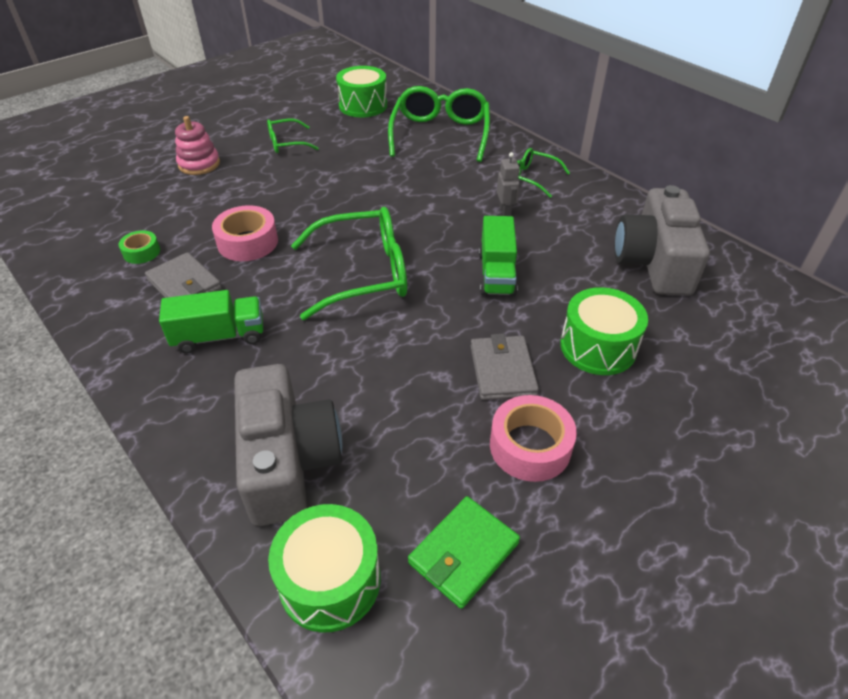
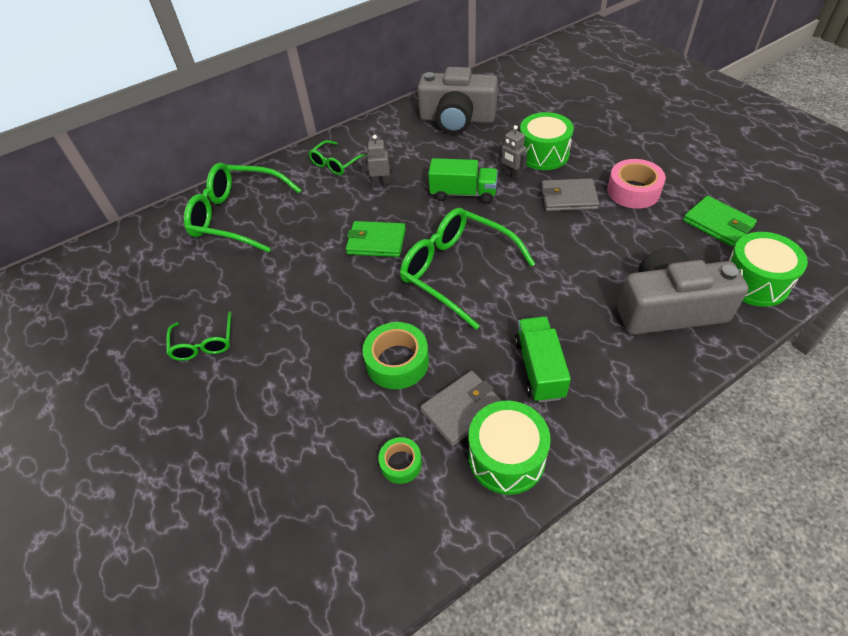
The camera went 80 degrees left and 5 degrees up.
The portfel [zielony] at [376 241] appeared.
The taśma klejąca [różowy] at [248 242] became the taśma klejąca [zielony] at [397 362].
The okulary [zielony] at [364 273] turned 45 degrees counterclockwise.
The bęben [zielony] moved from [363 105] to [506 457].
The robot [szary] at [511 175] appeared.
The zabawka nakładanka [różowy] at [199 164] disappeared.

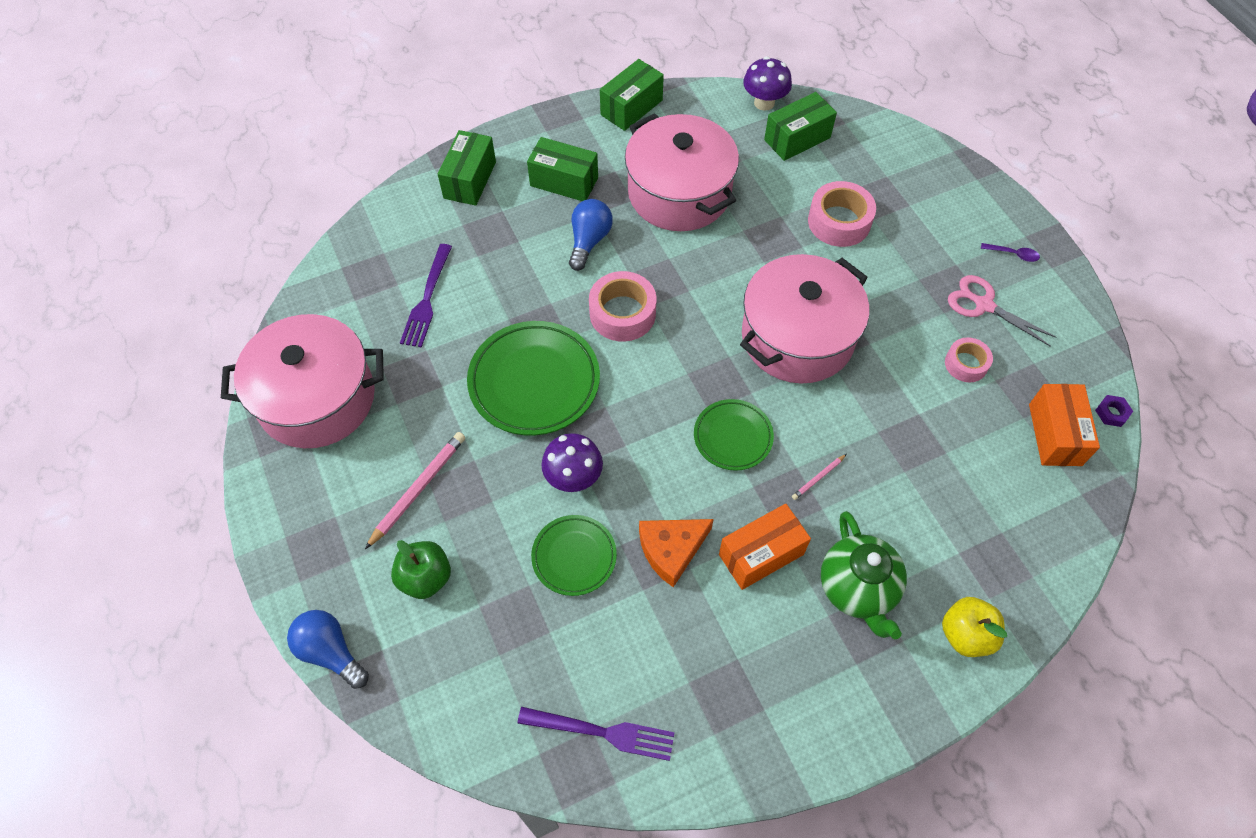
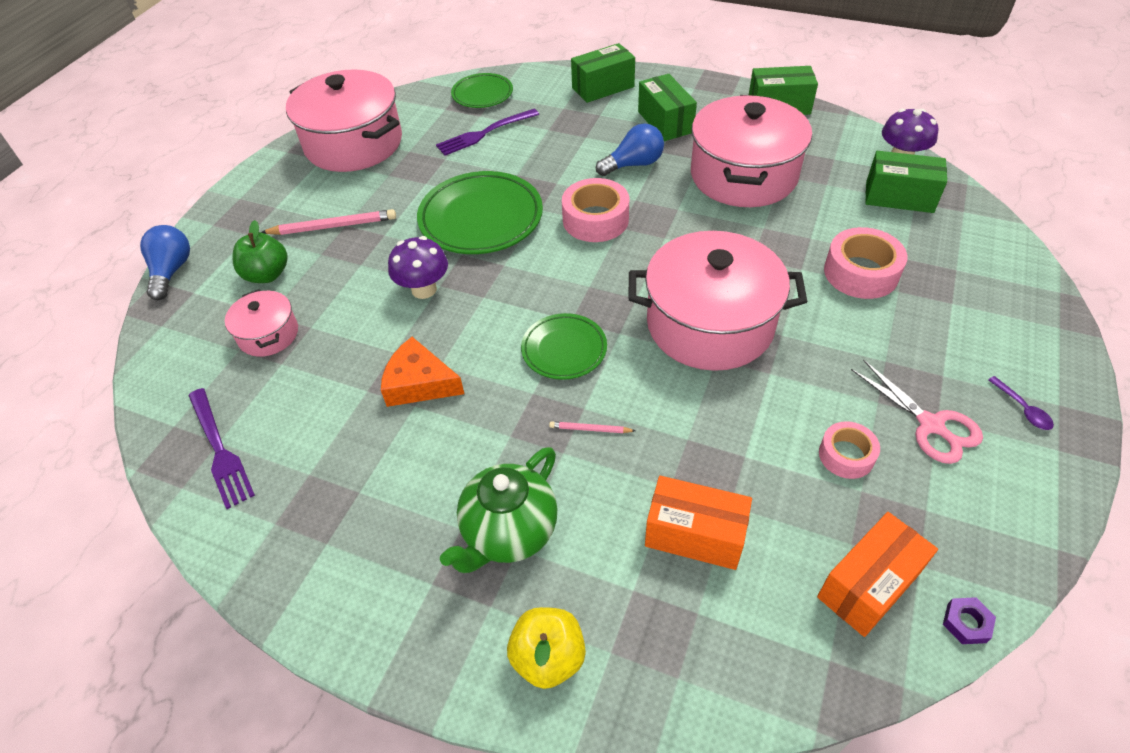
The camera went 50 degrees right and 10 degrees down.
The garnek [różowy] at [268 334] appeared.
The talerz [zielony] moved from [574 557] to [482 94].
The pudełko [pomarańczowy] moved from [761 554] to [694 535].
The nożyczki [różowy] at [984 305] turned 150 degrees clockwise.

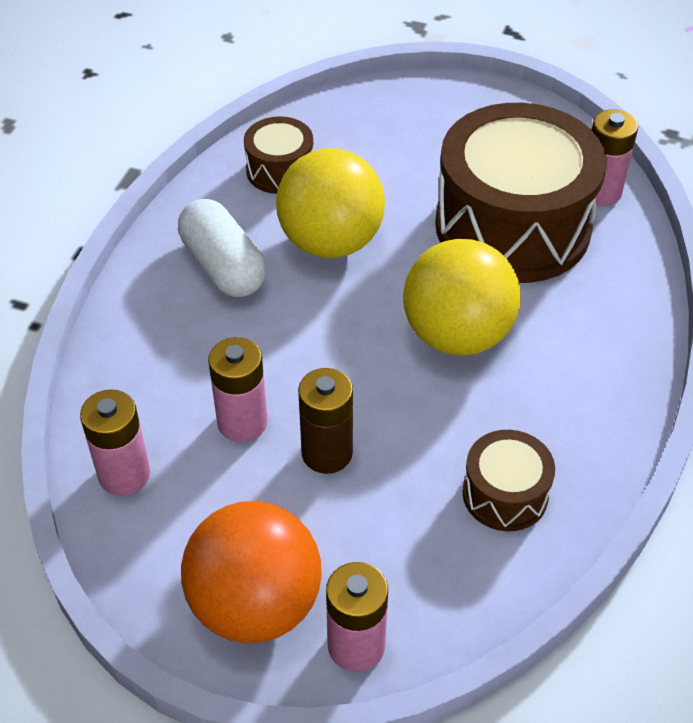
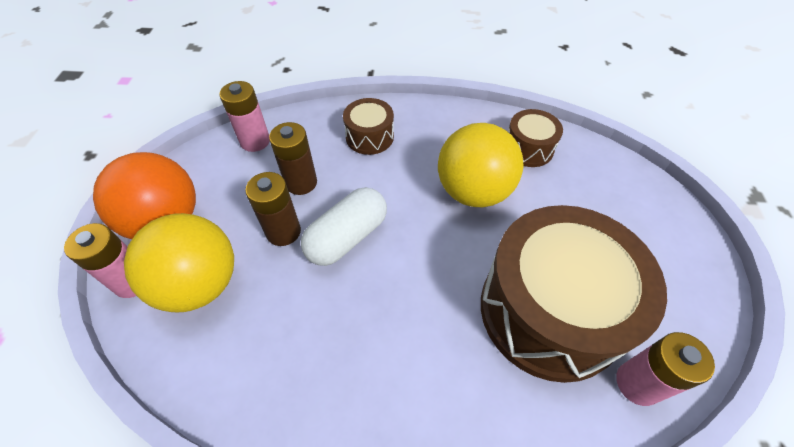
The camera went 75 degrees right and 5 degrees up.
The piłka [żółty] moved from [457 335] to [200 284].
The bateria [różowy] at [242 422] became the bateria [brązowy] at [301 183].
The kapsułka [biały] moved from [223 266] to [347 237].
The bęben [brązowy] moved from [505 494] to [369 137].

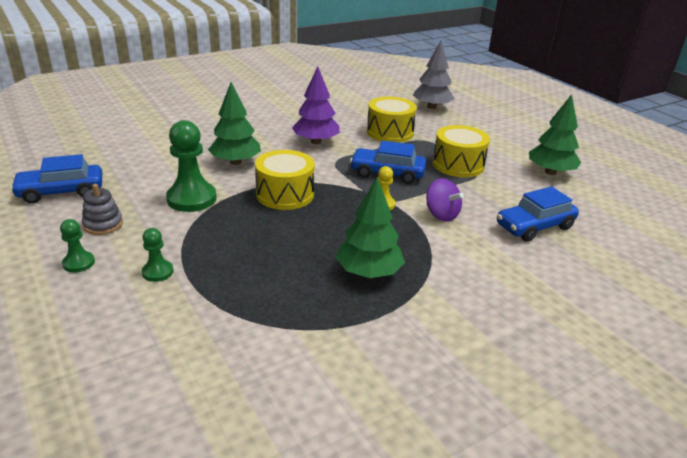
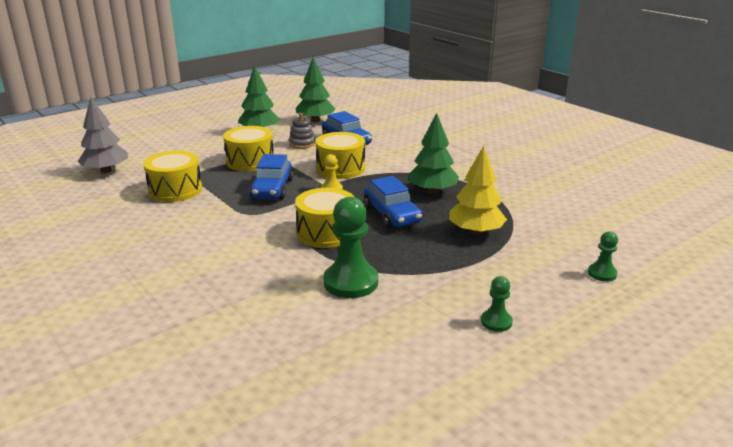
The camera went 95 degrees left and 5 degrees down.
The zabawka nakładanka [szary] moved from [103 224] to [302 143].
The drzewko [zielony] moved from [236 162] to [315 121].
The bączek [fioletowy] at [441 215] was replaced by the bęben [żółty] at [340 168].
The samochód [niebieski] moved from [61 192] to [392 214].
The drzewko [żółty] at [475 232] appeared.
The pionek [zielony] moved from [157 272] to [602 273].
The drzewko [fioletowy] at [316 141] disappeared.

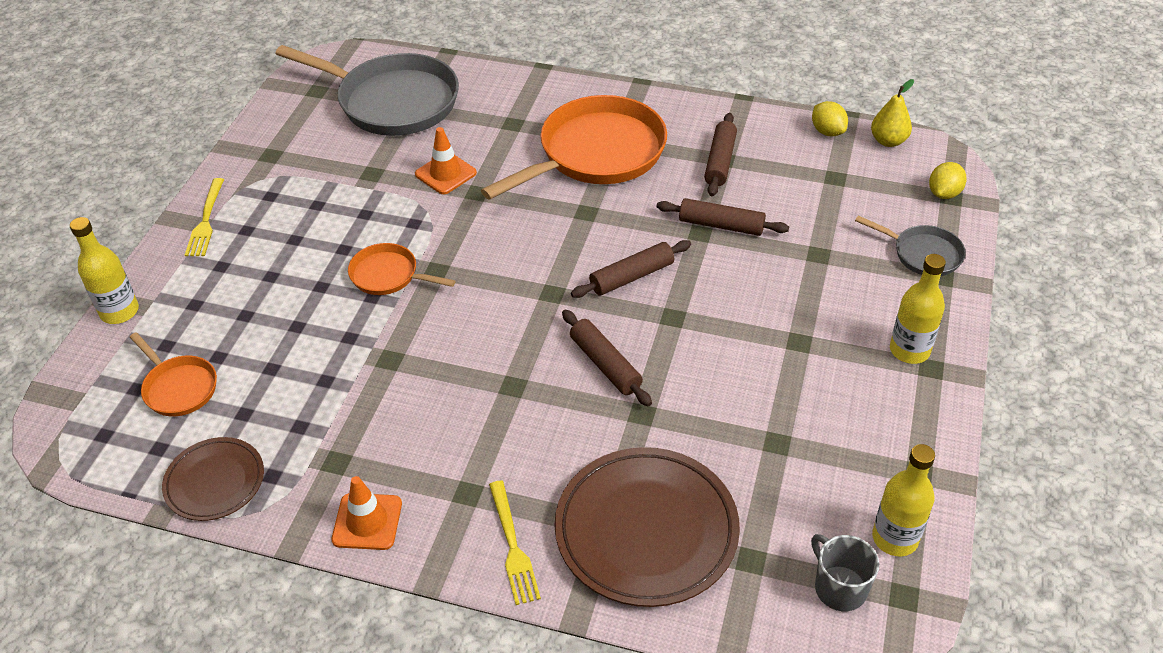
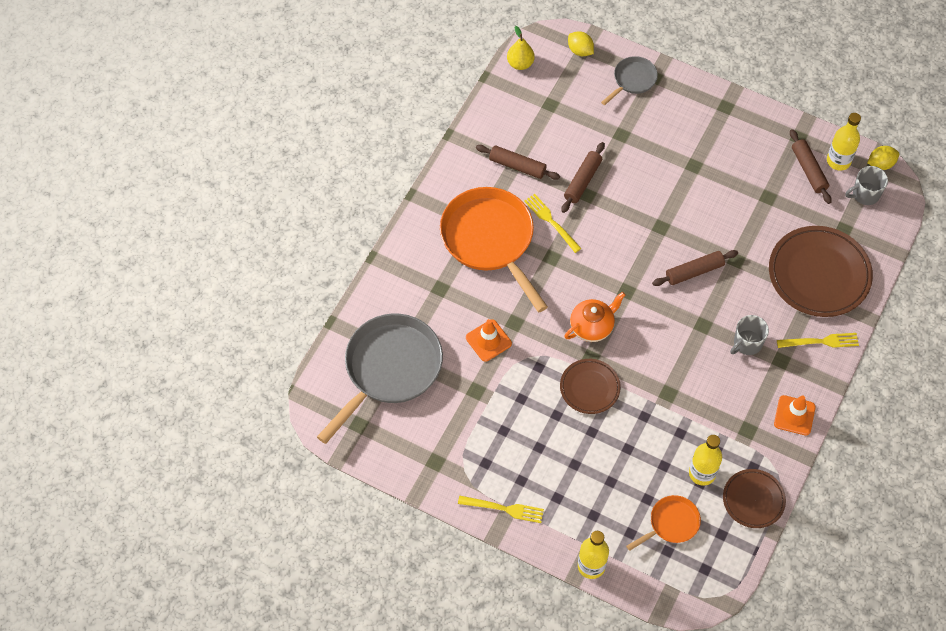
The camera went 80 degrees left and 15 degrees up.
The widelec [żółty] at [550 221] appeared.
The patelnia [pomarańczowy] at [388 275] was replaced by the talerz [brązowy] at [589 388].
The imbryk [pomarańczowy] at [592 327] appeared.
The butelka [żółty] moved from [909 350] to [702 473].
The kubek [szary] at [747 343] appeared.
The wałek do ciasta [brązowy] moved from [631 276] to [808 170].
The cytryna [żółty] moved from [827 131] to [880 164].

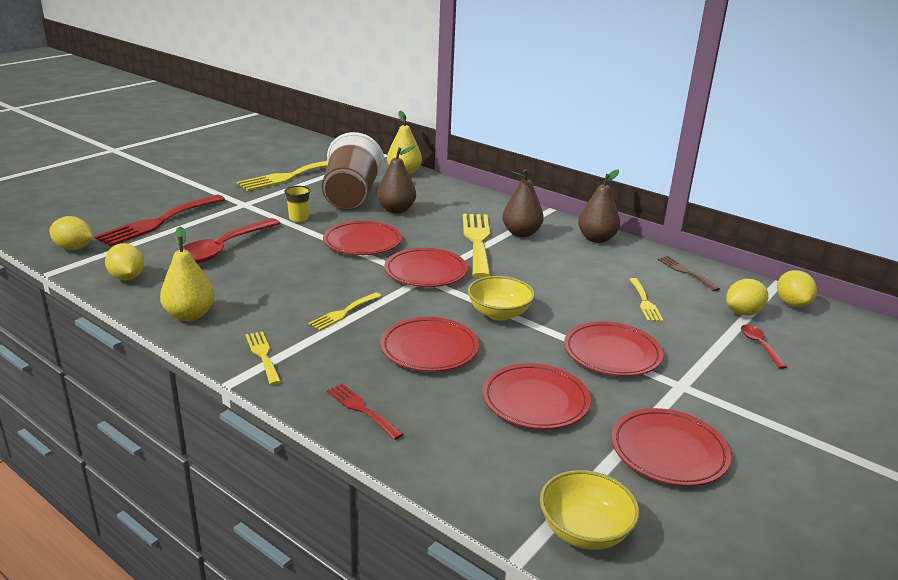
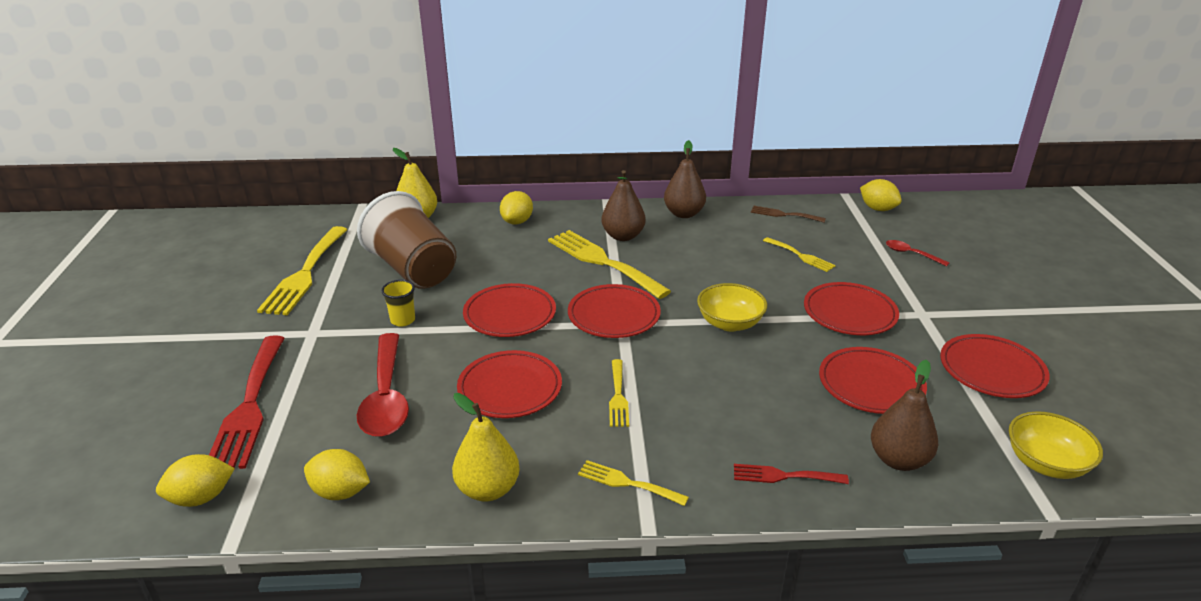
The camera went 40 degrees left and 5 degrees up.
The talerz [czerwony] moved from [429 349] to [510 388].
The cytryna [żółty] moved from [743 312] to [517 222].
The gruszka [brązowy] moved from [396 210] to [898 460].

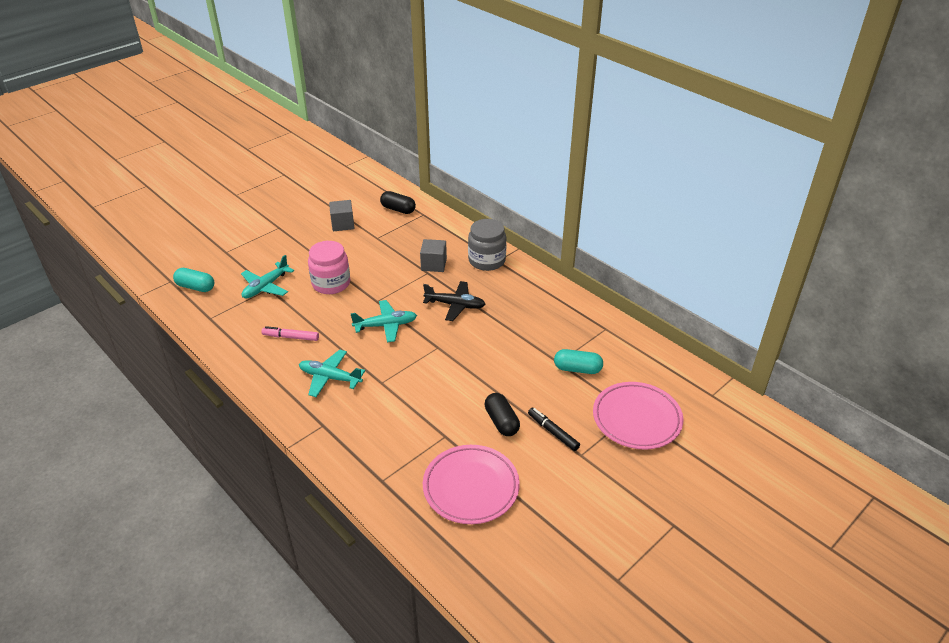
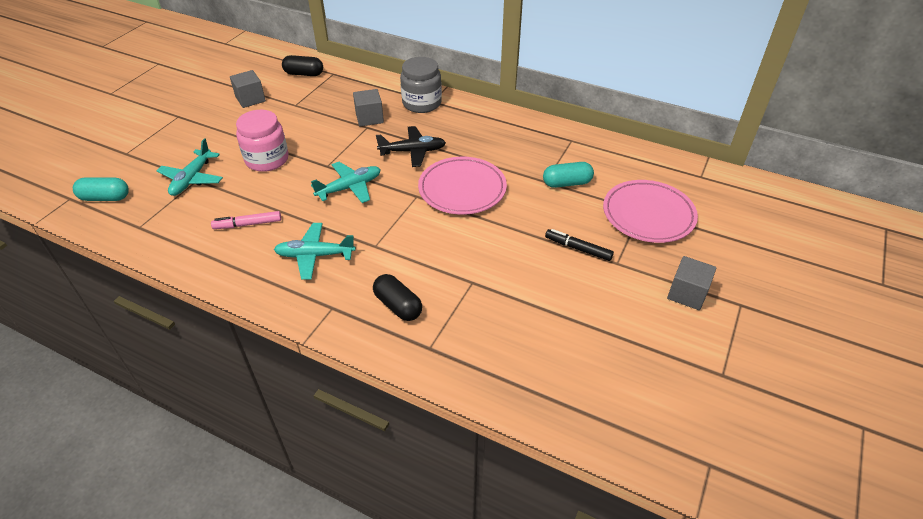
The camera went 20 degrees left and 5 degrees up.
The kapsułka [czarny] moved from [501 422] to [398 305].
The talerz [różowy] moved from [471 487] to [462 189].
The sześcian [szary] at [687 294] appeared.

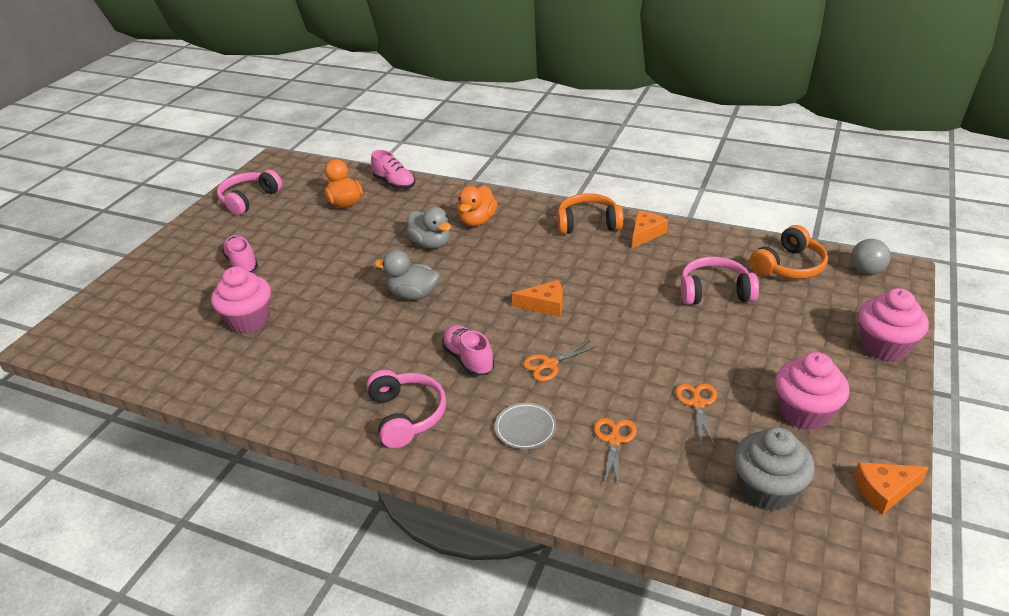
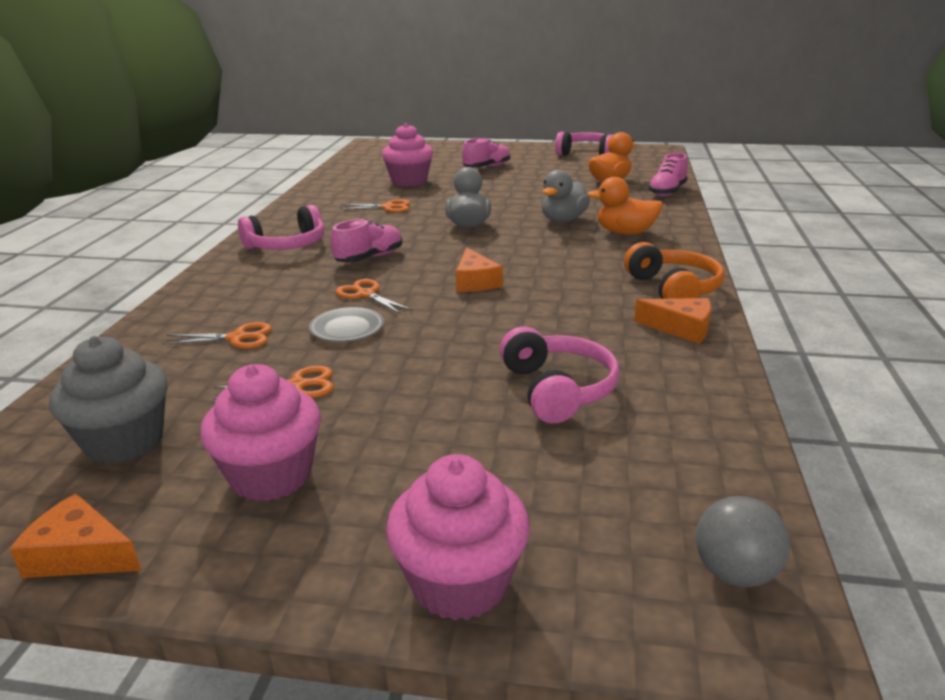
The camera went 75 degrees right and 10 degrees down.
The ser [pomarańczowy] at [884 491] turned 45 degrees counterclockwise.
The talerz [szary] moved from [525 428] to [347 328].
The nożyczki [pomarańczowy] at [388 207] appeared.
The słuchawki [pomarańczowy] at [788 266] disappeared.

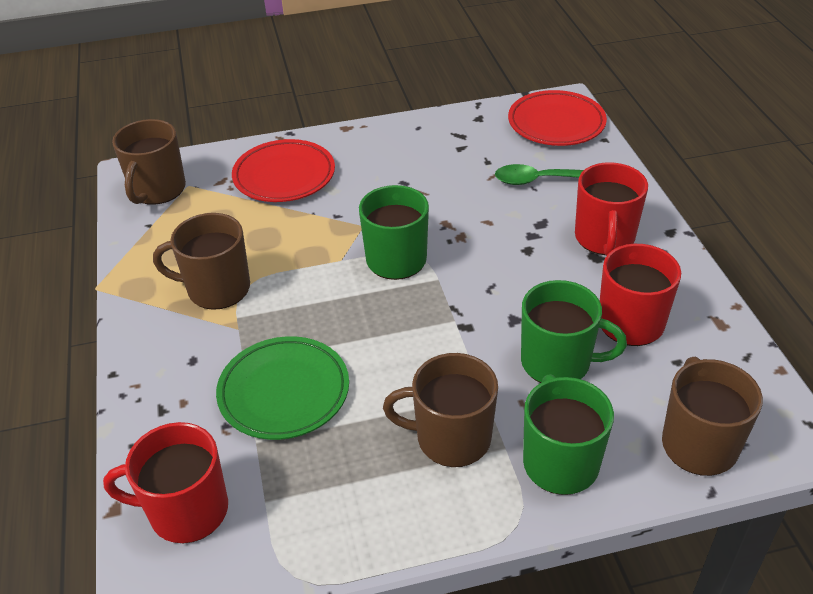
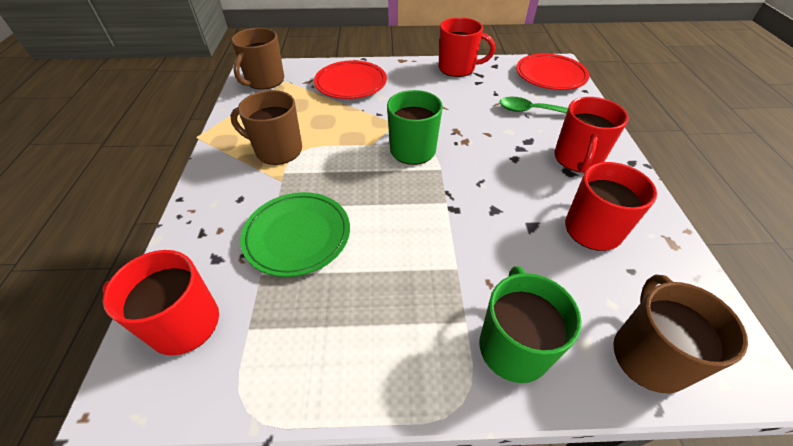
The camera went 10 degrees right and 5 degrees up.
The kubek [czerwony] at [458 68] appeared.
The kubek [brązowy] at [451 438] disappeared.
The kubek [zielony] at [558 362] disappeared.

